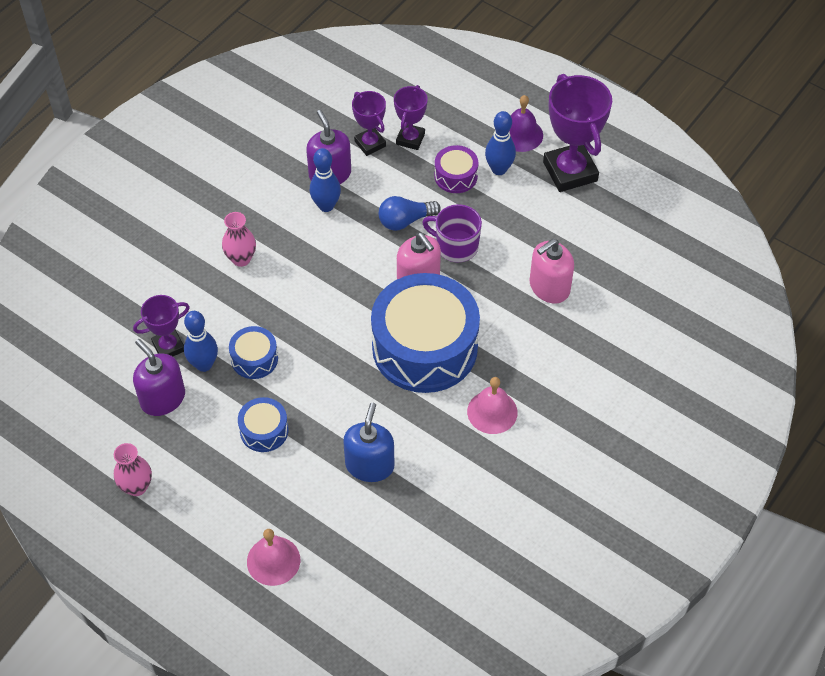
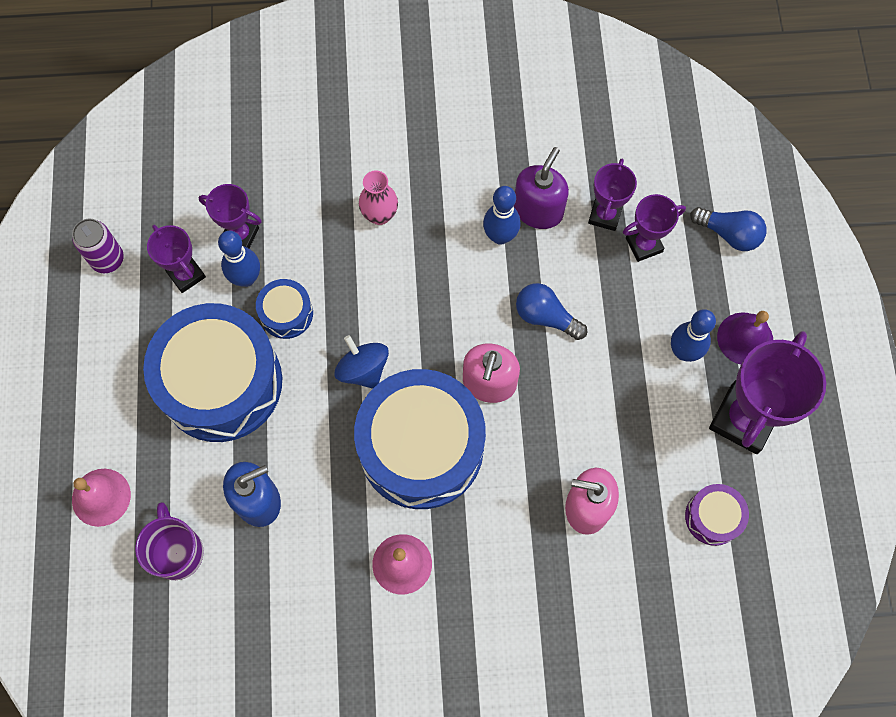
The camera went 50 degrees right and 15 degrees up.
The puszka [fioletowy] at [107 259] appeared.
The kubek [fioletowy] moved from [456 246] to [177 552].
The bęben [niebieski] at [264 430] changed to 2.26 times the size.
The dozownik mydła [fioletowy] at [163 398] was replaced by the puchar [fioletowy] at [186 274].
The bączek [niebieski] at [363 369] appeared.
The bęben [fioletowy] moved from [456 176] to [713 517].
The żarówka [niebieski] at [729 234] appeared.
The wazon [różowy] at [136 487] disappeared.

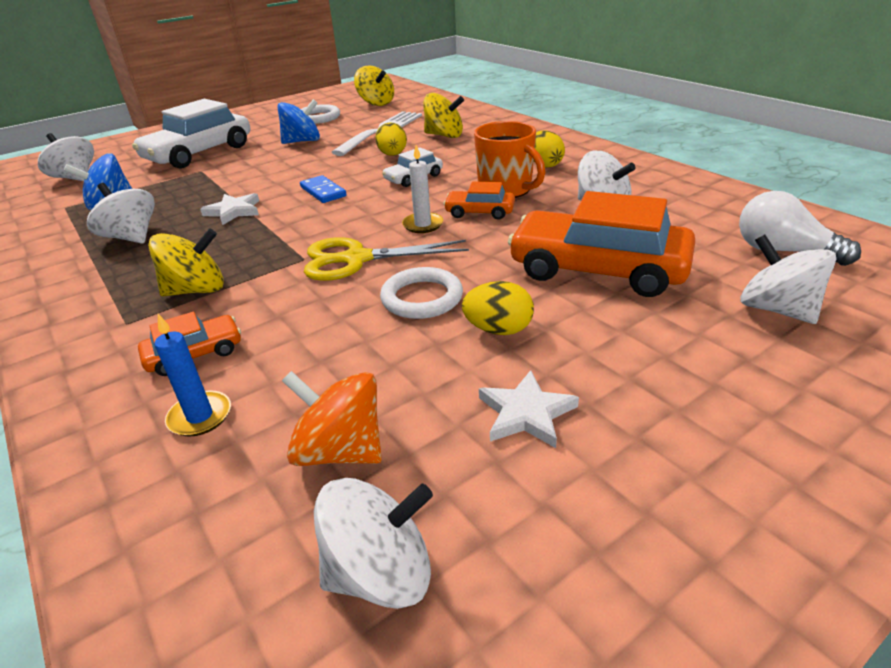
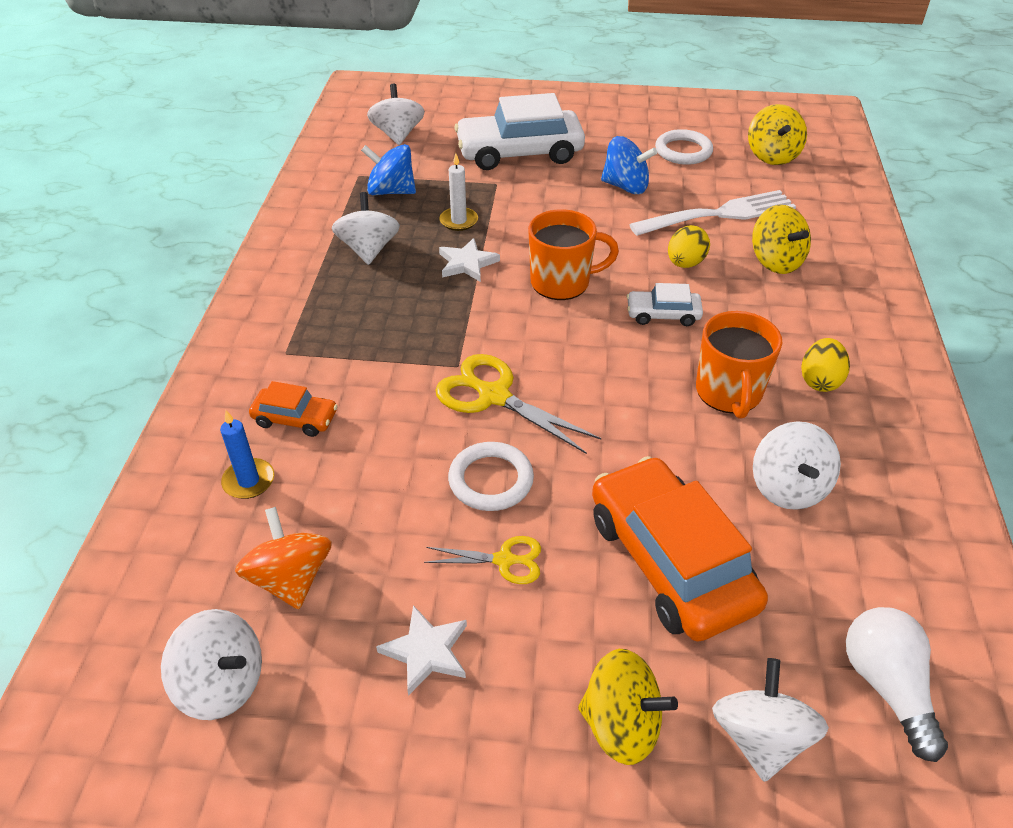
The camera went 40 degrees right and 10 degrees up.
The jajko [żółty] at [498 330] was replaced by the nożyczki [żółty] at [504 560].
The świeca [biały] moved from [423 225] to [459 221].
The kostka domina [niebieski] at [323 192] was replaced by the kubek [pomarańczowy] at [562 282].
The bączek [żółty] moved from [196 290] to [621 724].
The samochód [pomarańczowy] at [479 212] disappeared.

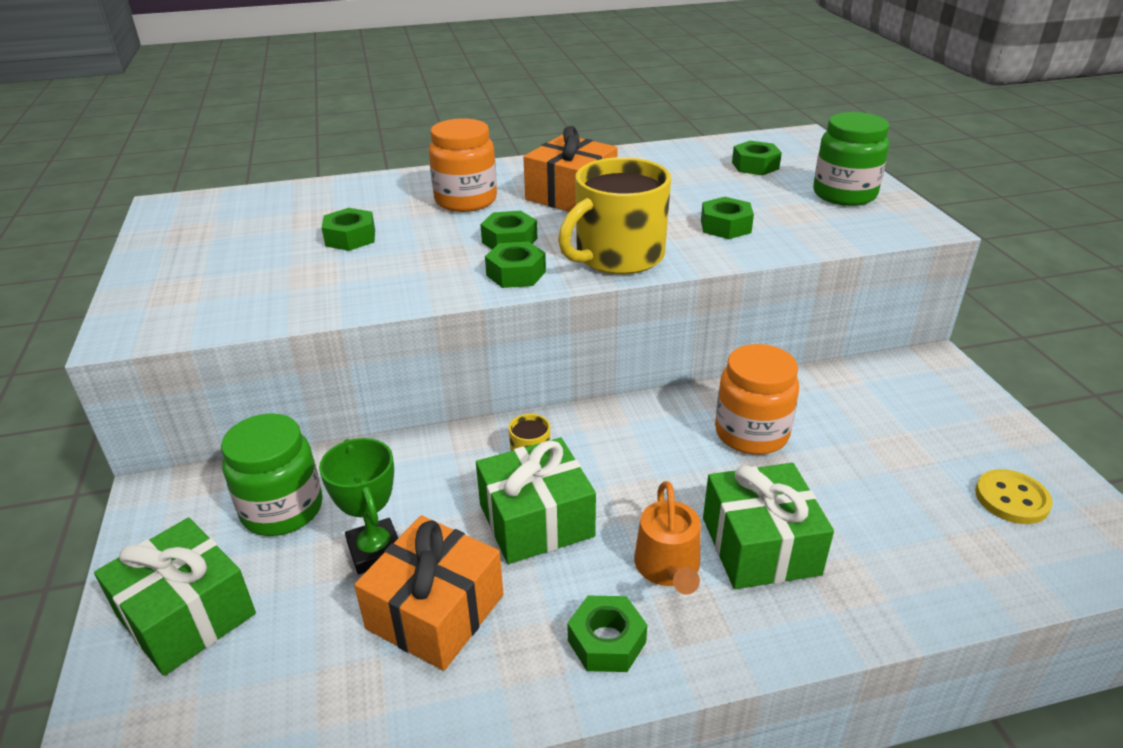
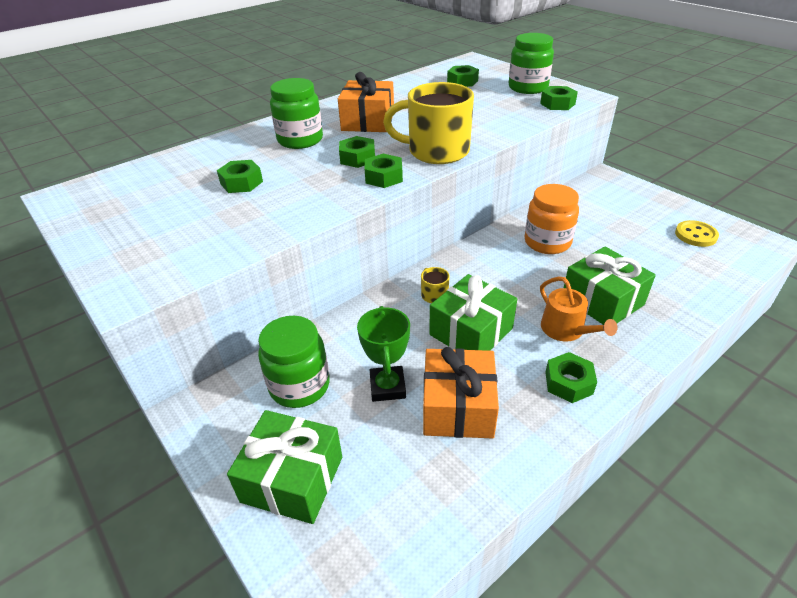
The camera went 25 degrees left and 5 degrees up.
The słoik [pomarańczowy] at [466 200] became the słoik [zielony] at [300 140].
The puchar [zielony] at [375 551] turned 45 degrees clockwise.
The kubek [żółty] at [617 256] turned 75 degrees clockwise.
The nakrętka [zielony] moved from [725 226] to [557 104].

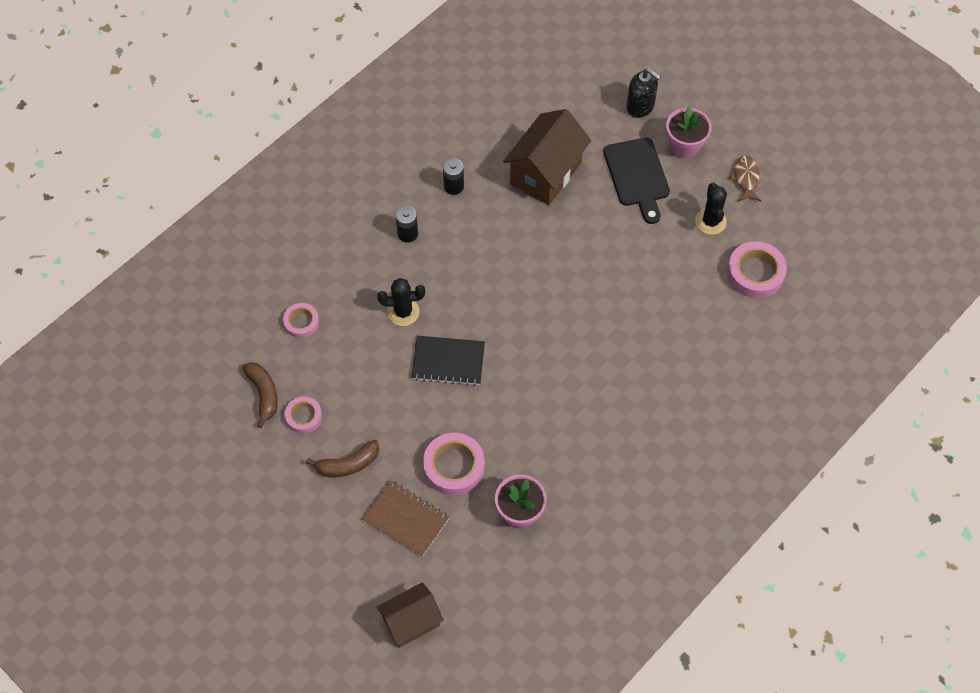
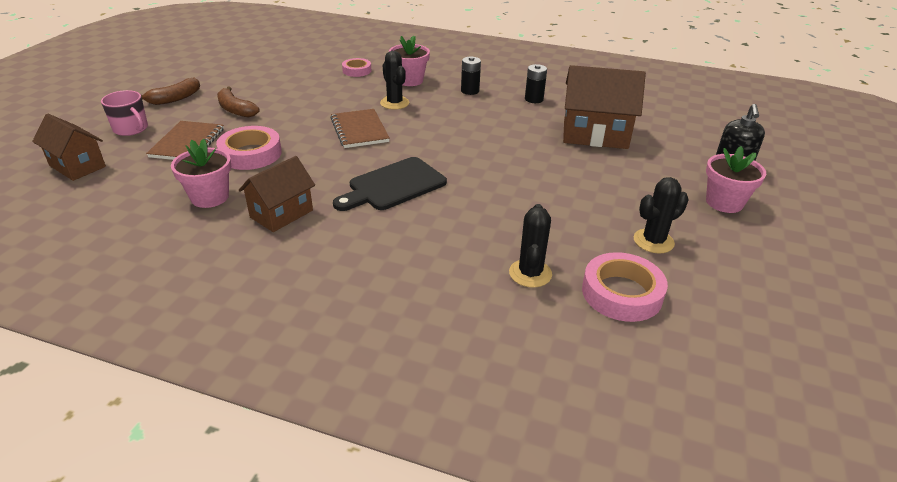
The camera went 65 degrees right and 25 degrees down.
The kubek [różowy] at [131 129] appeared.
The banan [brązowy] moved from [264 394] to [175 98].
The domek [brązowy] at [281 214] appeared.
The zeszyt [czarny] at [448 361] became the zeszyt [brązowy] at [359 130].
The deska do krojenia [czarny] moved from [637 176] to [393 185].
The doniczka [różowy] at [409 80] appeared.
The kaktus [czarny] at [530 273] appeared.
The taśma klejąca [różowy] at [303 416] disappeared.
The ryba [brązowy] at [745 178] disappeared.

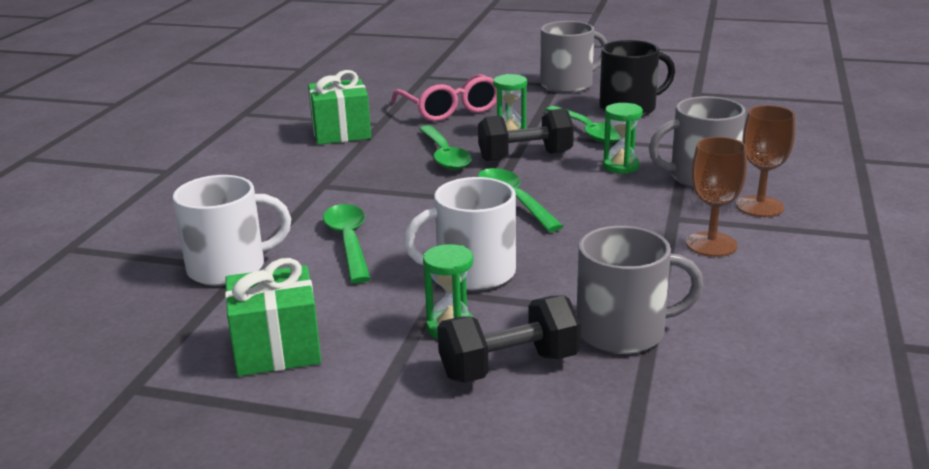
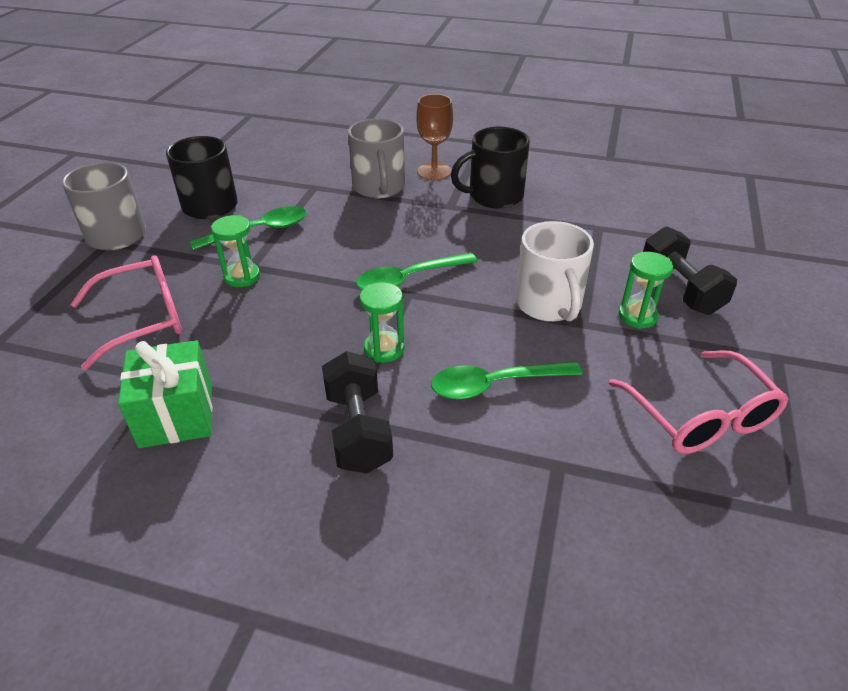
The camera went 90 degrees left and 15 degrees up.
The hantel [czarny] moved from [525 156] to [358 430].
The klepsydra [zielony] moved from [621 166] to [384 349].
The kielich [brązowy] at [711 244] was replaced by the kubek [czarny] at [494 196].
The prezent [zielony] at [277 349] was replaced by the okulary [różowy] at [701 417].
The kubek [biały] at [229 268] disappeared.
The łyżka [zielony] at [444 156] disappeared.
The kubek [szary] at [624 331] disappeared.

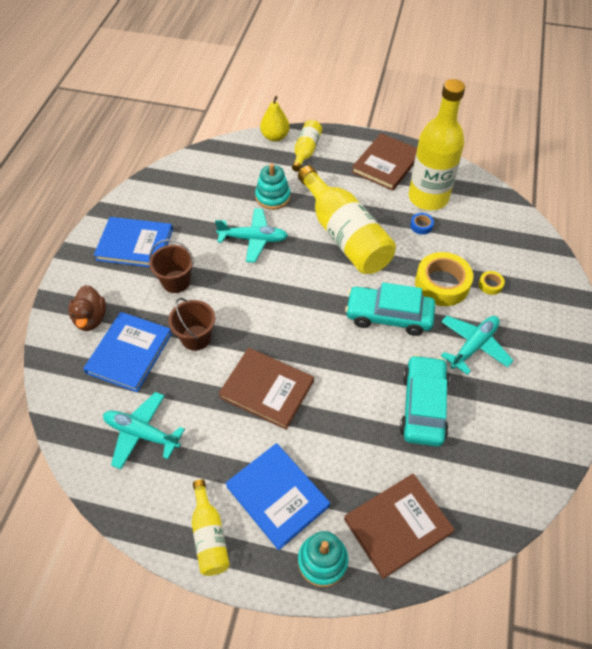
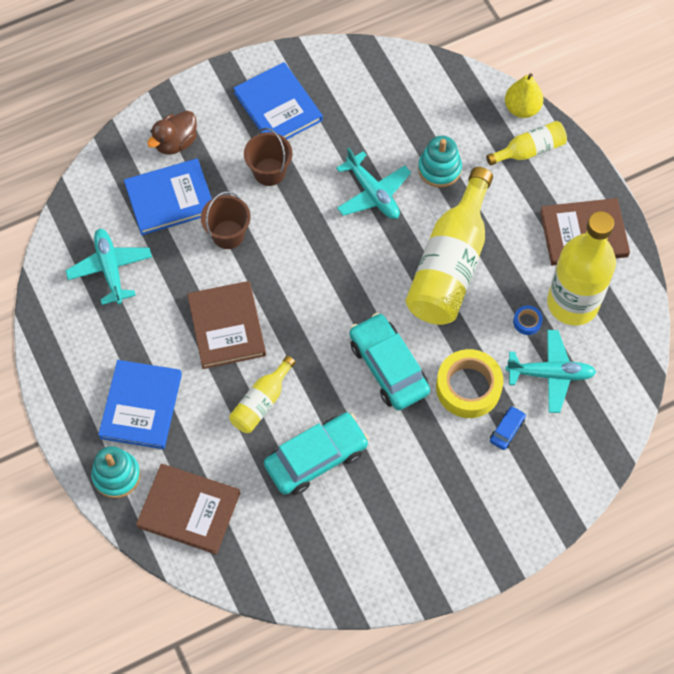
The camera went 50 degrees right and 10 degrees up.
The butelka [żółty] moved from [209 536] to [261 402].
The taśma klejąca [żółty] at [490 285] was replaced by the samochód [niebieski] at [507 430].
The samolot [turkusowy] moved from [473 346] to [550 374].

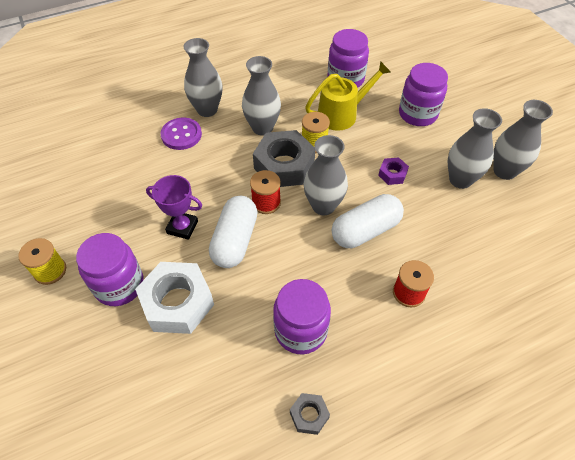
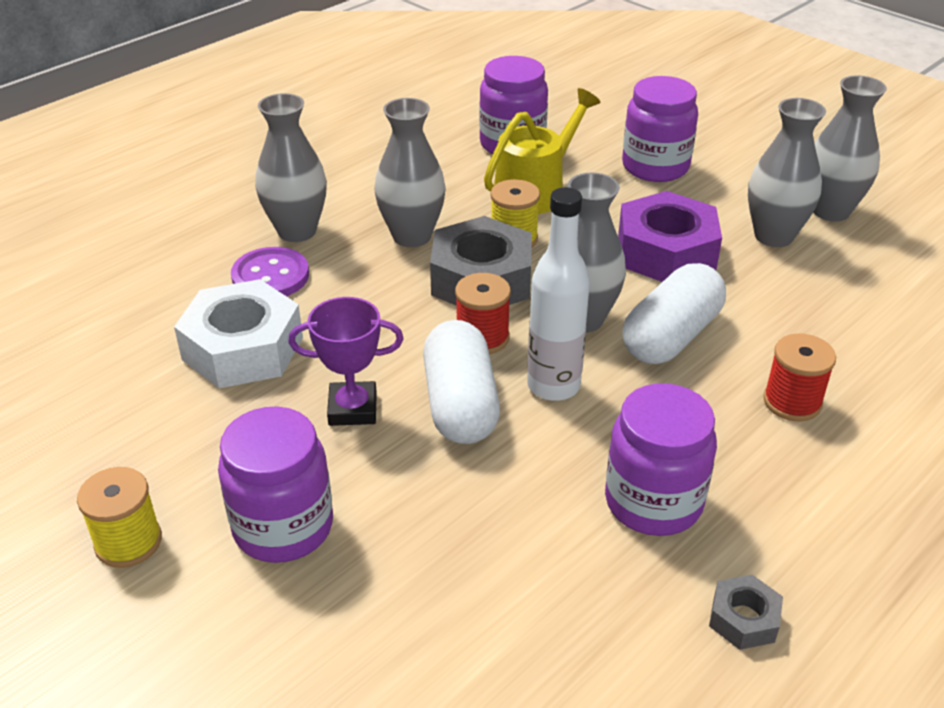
The camera went 20 degrees left and 15 degrees down.
The nakrętka [biały] moved from [177 303] to [243 348].
The butelka [biały] at [553 386] appeared.
The nakrętka [fioletowy] at [392 174] changed to 2.11 times the size.

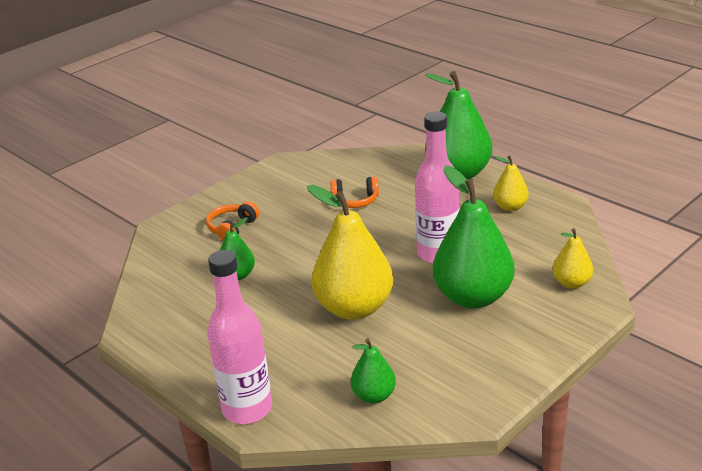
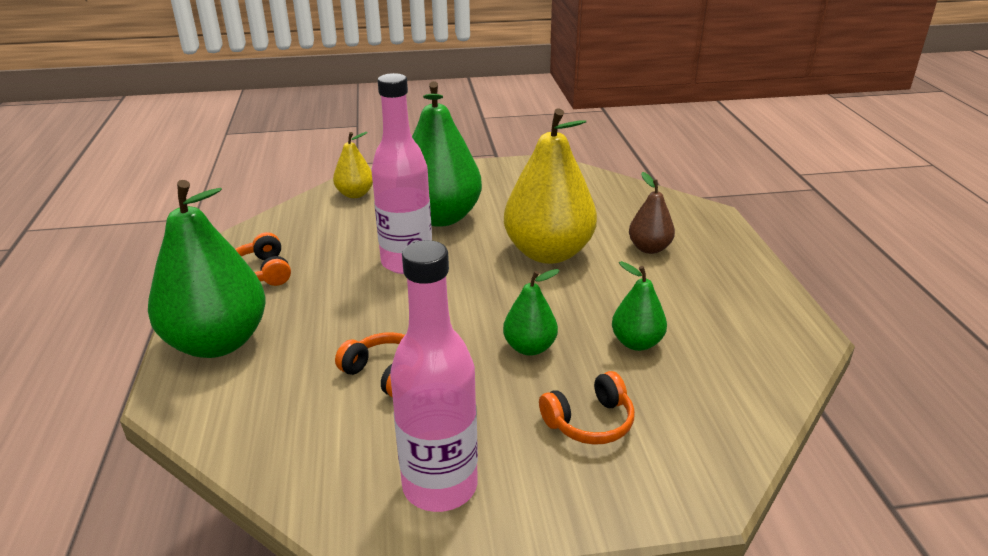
The camera went 145 degrees left and 0 degrees up.
The gruszka [żółty] at [510 207] was replaced by the słuchawki [pomarańczowy] at [261 272].
The butelka [różowy] moved from [247 409] to [440 486].
The gruszka [zielony] moved from [374 396] to [529 347].
The gruszka [brązowy] at [649 248] appeared.

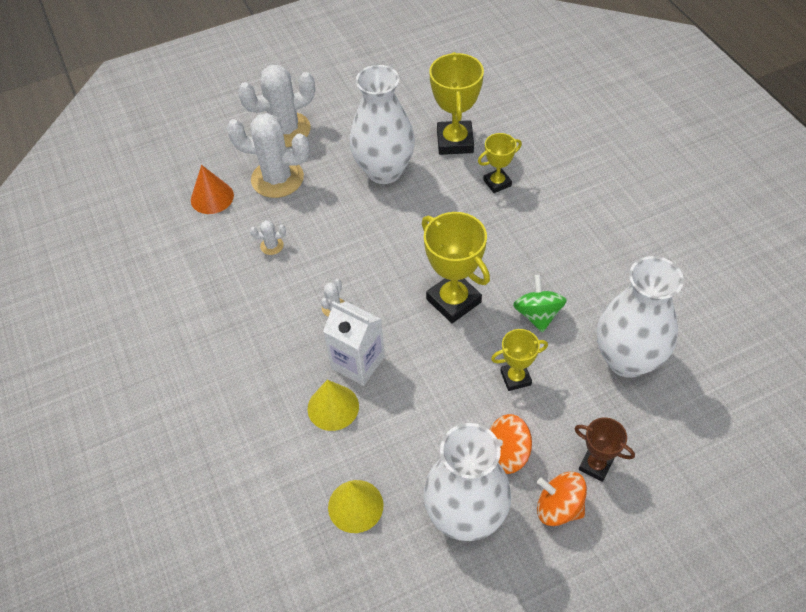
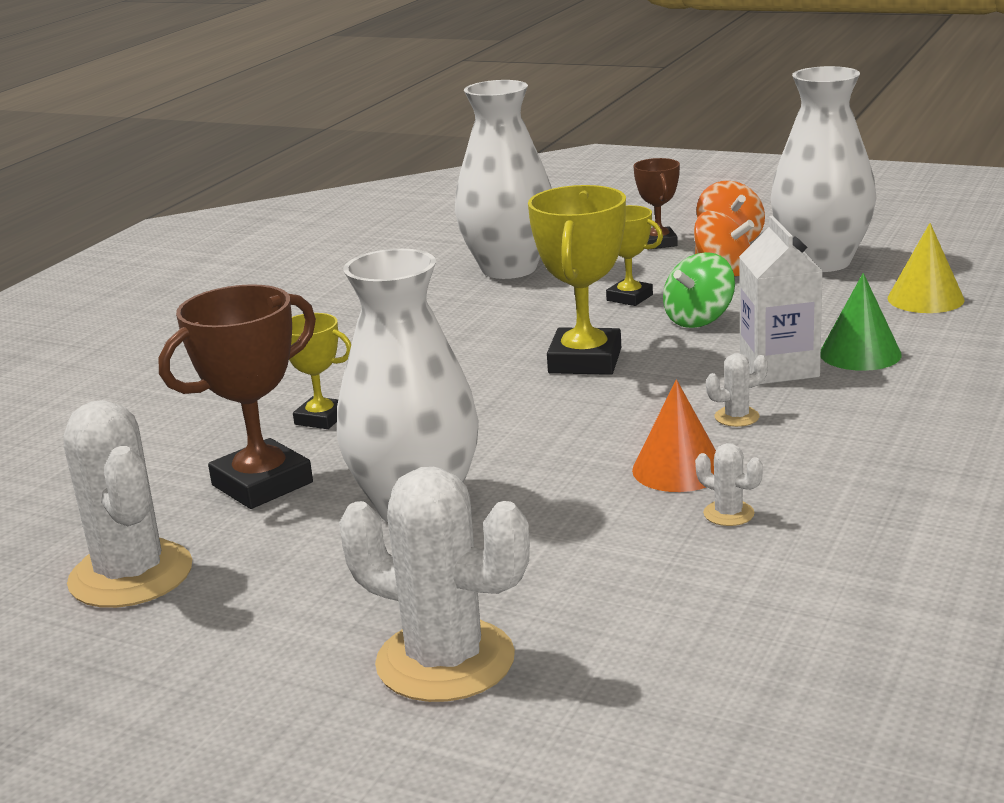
The camera went 130 degrees left and 30 degrees down.
The kaktus [biały] moved from [277 178] to [131 575].
The puchar [żółty] at [455 142] became the puchar [brązowy] at [262 484].
The stożek [pomarańczowy] moved from [212 197] to [678 469].
The bączek [zielony] moved from [537 315] to [699 319].
The stożek [żółty] at [333 407] became the stożek [zielony] at [860 354].

